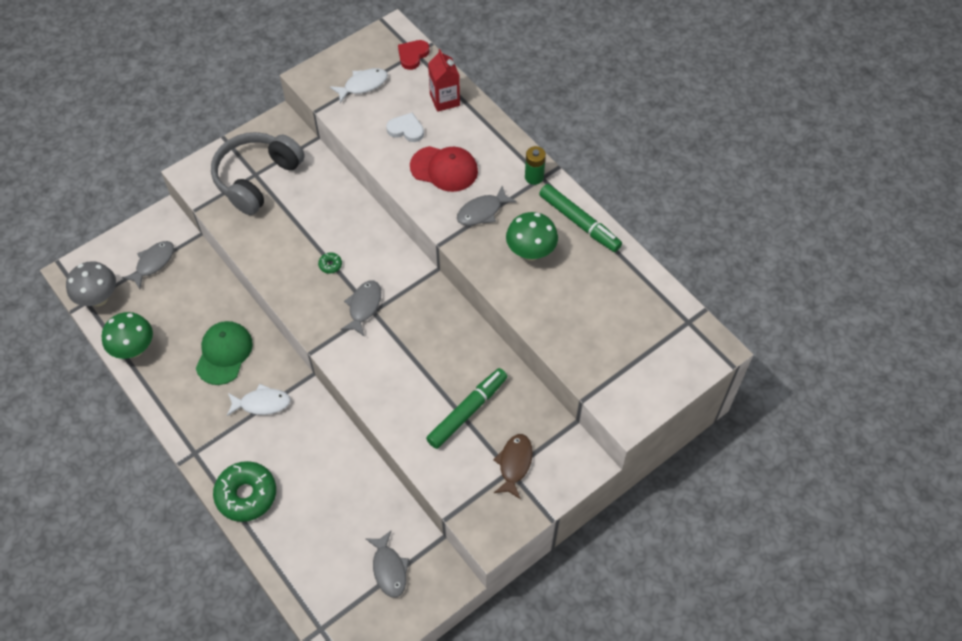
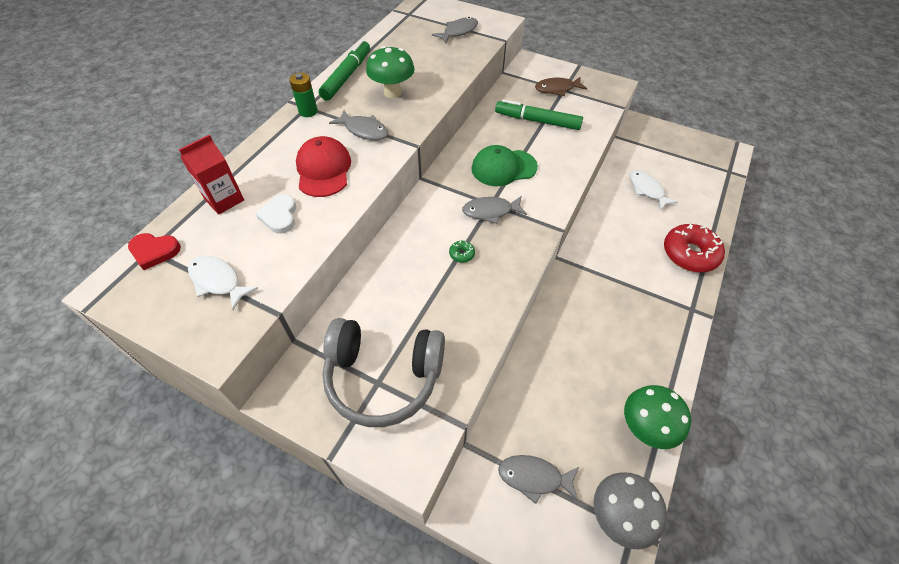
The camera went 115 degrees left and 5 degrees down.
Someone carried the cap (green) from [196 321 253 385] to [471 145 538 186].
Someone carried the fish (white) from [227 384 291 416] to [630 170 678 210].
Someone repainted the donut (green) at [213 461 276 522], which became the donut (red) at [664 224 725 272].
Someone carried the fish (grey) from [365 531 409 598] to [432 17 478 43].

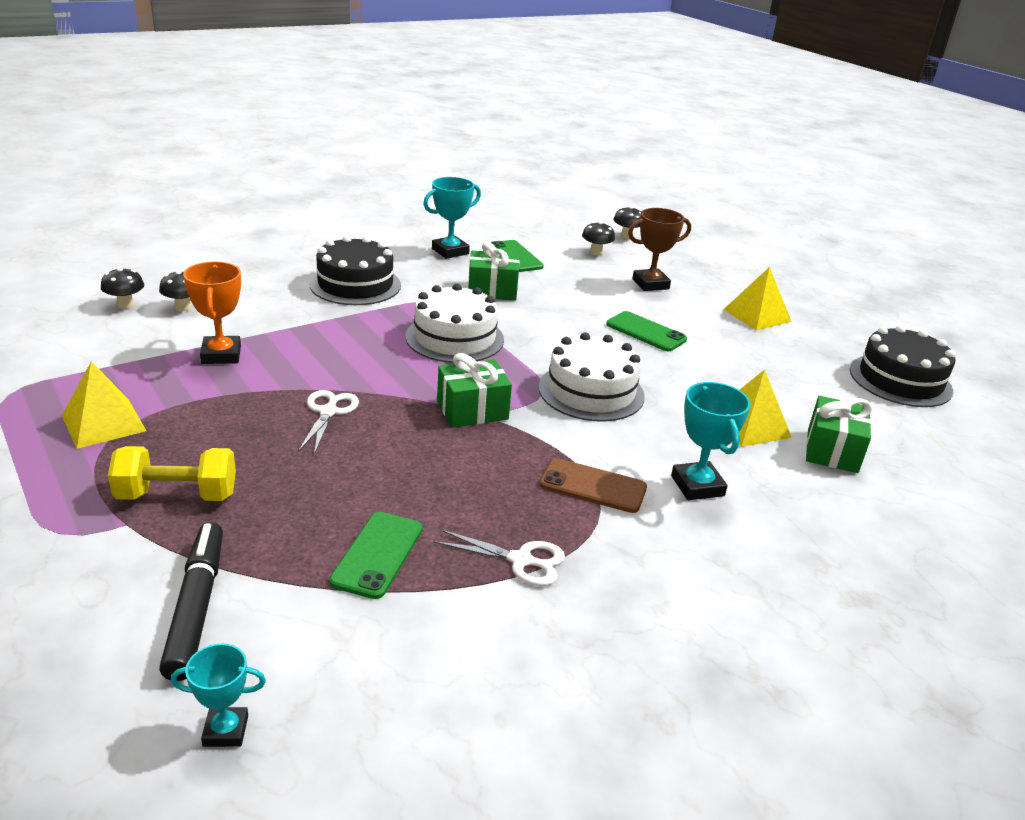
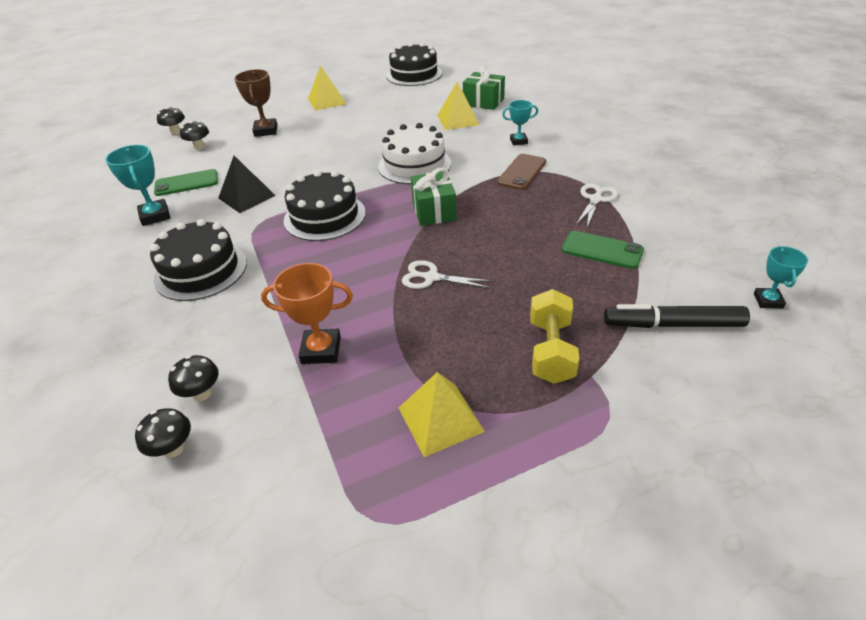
The camera went 75 degrees left and 10 degrees up.
Someone swapped the gift (green) at [468 242 519 301] for the pyramid (black) at [218 156 276 213].
Someone repainted the cake (white) at [405 284 504 363], which became the cake (black) at [284 170 366 241].
Someone took away the phone (green) at [606 311 687 351].
Someone scaled the trophy (turquoise) at [671 382 751 500] by 0.64.

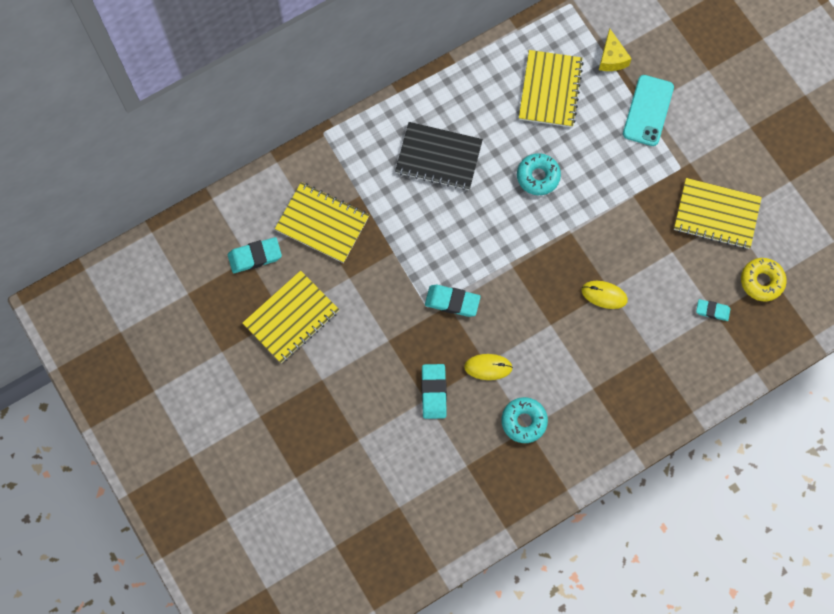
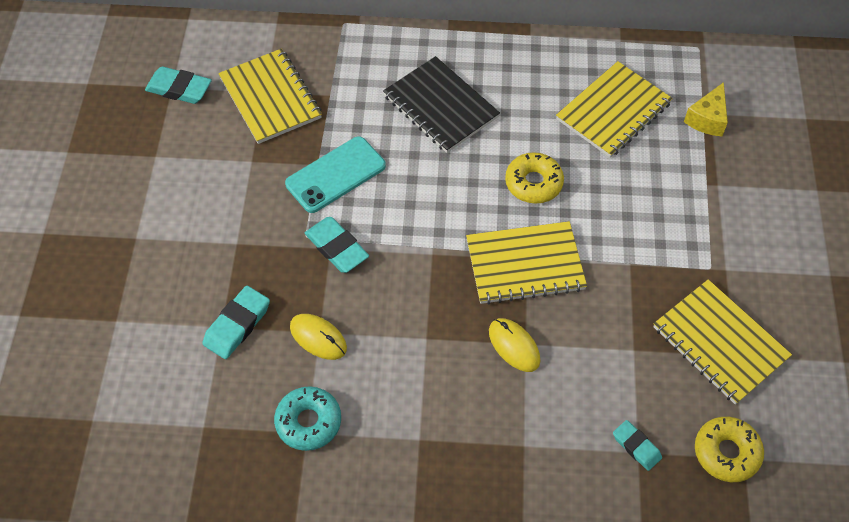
The camera went 35 degrees right and 15 degrees down.
Someone carried the phone (turquoise) from [623 75 674 146] to [285 136 386 213].
Someone repainted the donut (turquoise) at [517 153 561 195], which became the donut (yellow) at [505 152 564 204].
Someone carried the notebook (yellow) from [243 271 339 363] to [466 221 587 305].

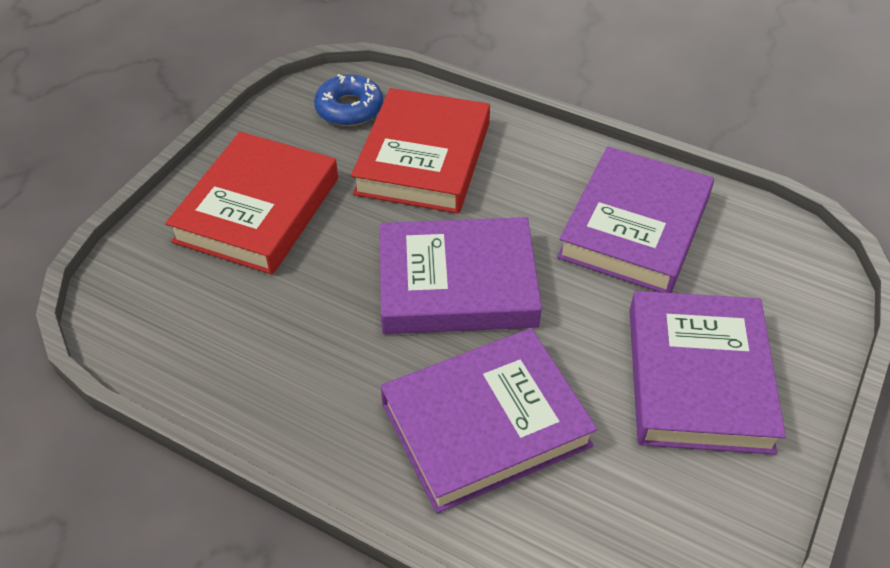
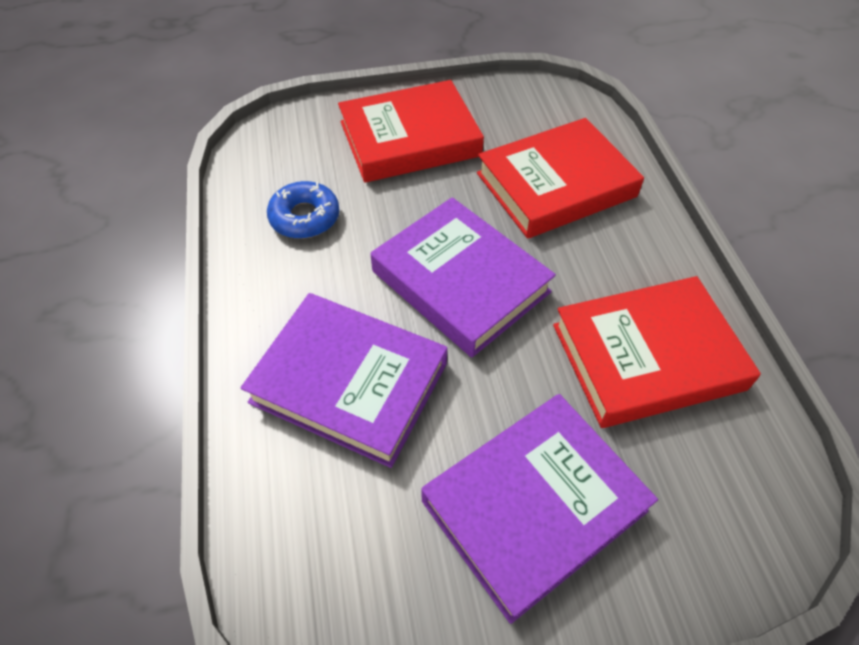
The camera went 50 degrees right and 5 degrees up.
Someone carried the donut (blue) from [314 74 383 126] to [267 181 339 239].
Someone repainted the book (purple) at [557 146 714 293], which became the book (red) at [553 276 761 428].

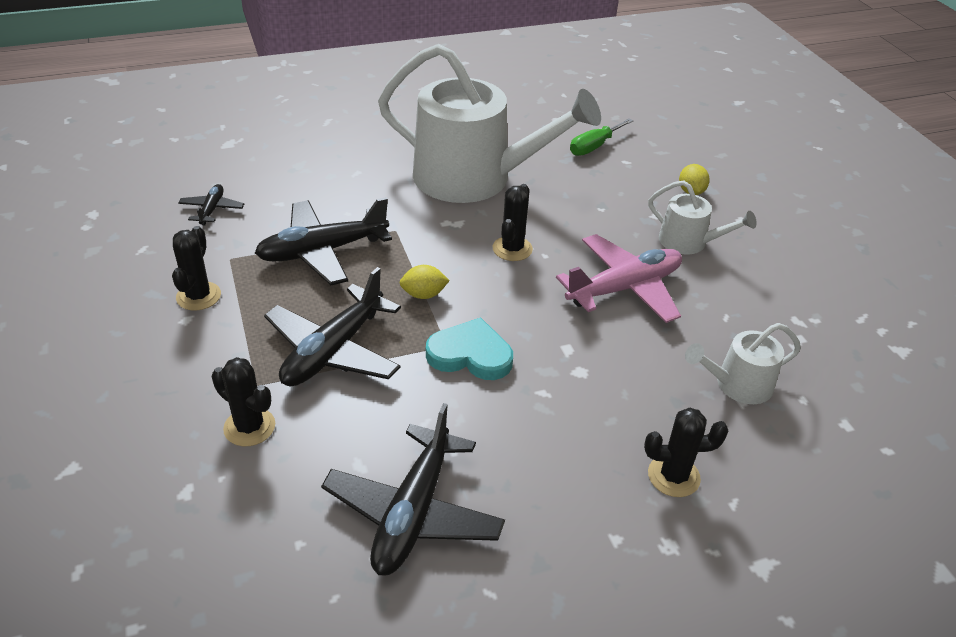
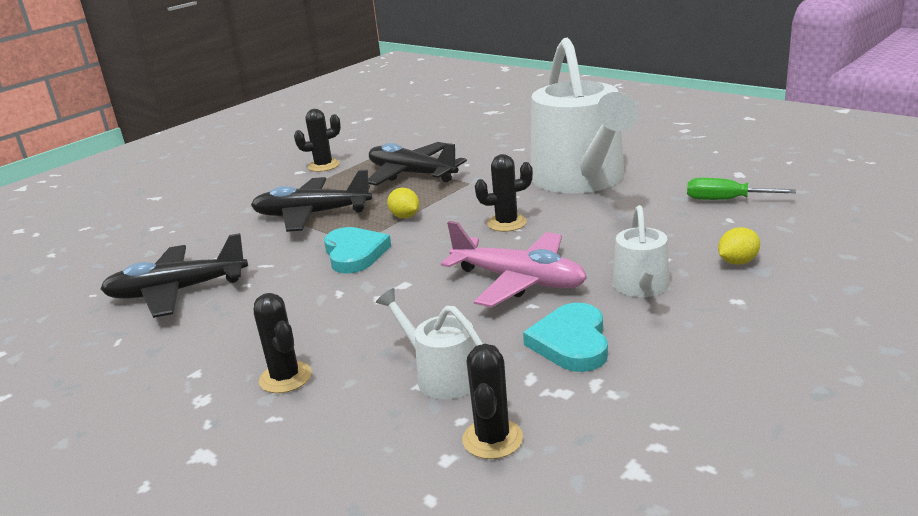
The camera went 65 degrees right and 15 degrees down.
Someone took away the plane (black) at [178 184 244 225].
Someone carried the cactus (black) from [211 357 275 446] to [462 344 523 459].
Someone put down the heart (turquoise) at [523 303 608 372].

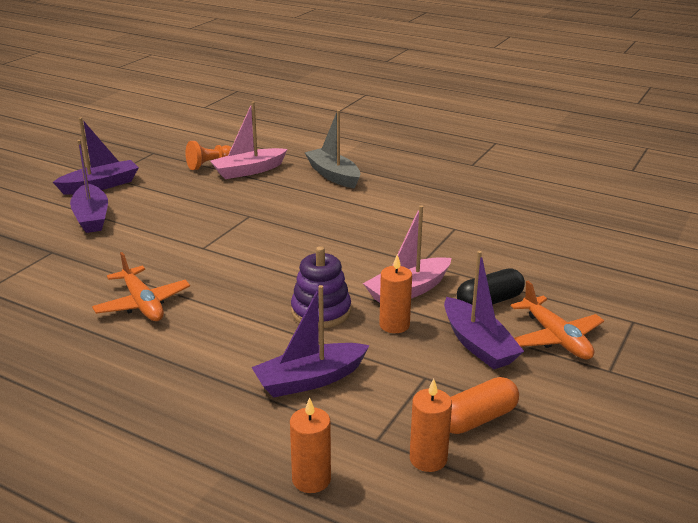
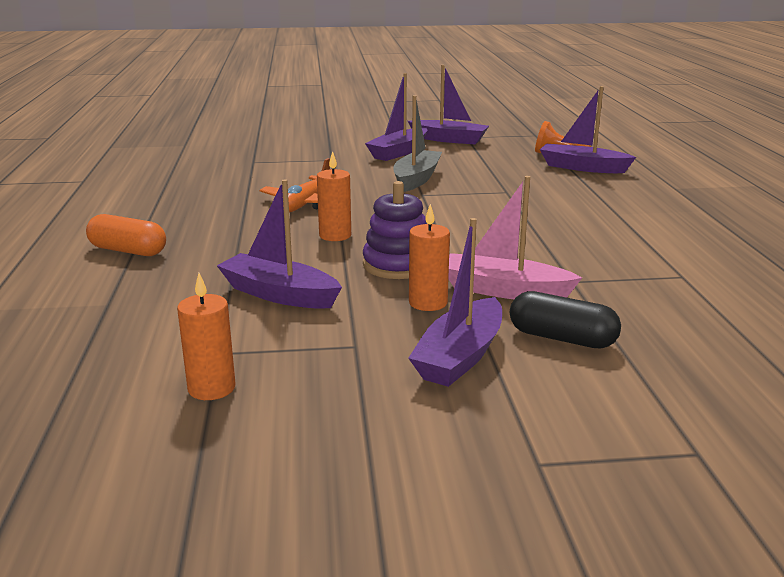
The camera went 55 degrees right and 5 degrees down.
Someone repainted the boat (pink) at [210 102 287 179], which became the boat (purple) at [540 86 636 173].
Someone carried the boat (grey) from [304 110 360 189] to [394 95 442 192].
Someone took away the plane (orange) at [511 281 604 360].
Someone carried the capsule (orange) from [450 377 519 434] to [86 214 166 256].
Someone carried the candle (orange) from [290 397 331 493] to [317 151 351 241].

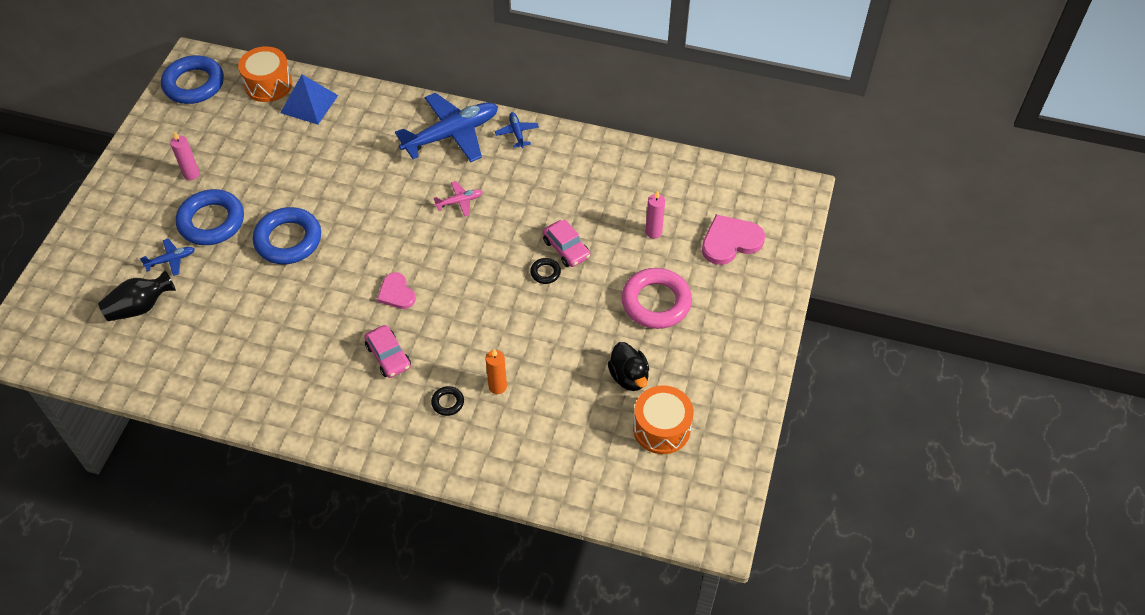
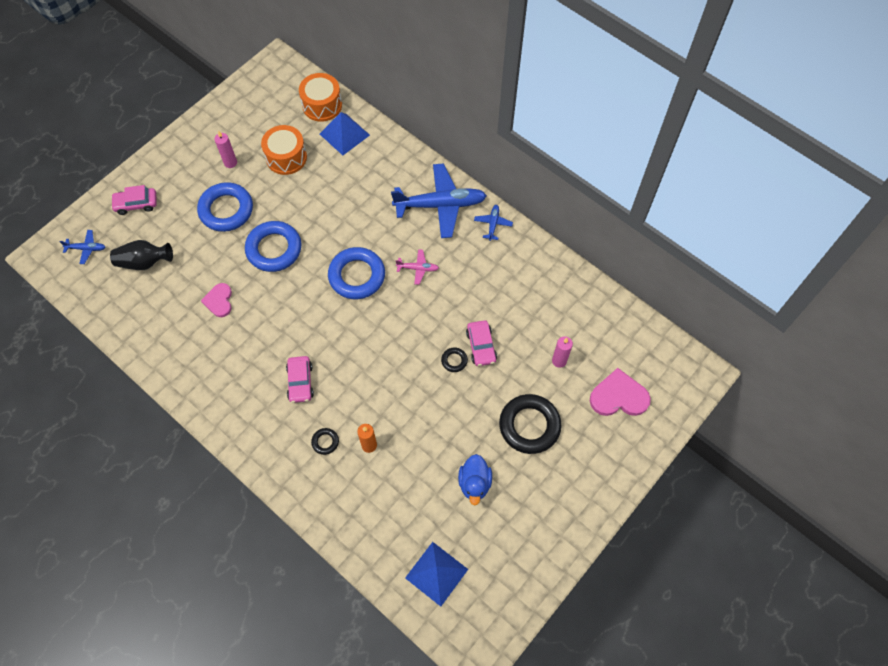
The camera went 25 degrees right and 10 degrees up.
Someone carried the ring (blue) from [161 55 224 104] to [328 247 385 299].
Someone carried the plane (blue) from [140 238 195 276] to [60 230 106 264].
Someone repainted the ring (pink) at [621 268 692 329], which became the ring (black) at [499 394 561 454].
Someone carried the heart (pink) from [377 272 416 309] to [201 283 232 317].
Someone repainted the duck (black) at [608 342 649 391], which became the duck (blue) at [458 454 492 505].
Someone carried the drum (orange) from [633 386 694 454] to [261 125 307 175].
Someone put down the car (pink) at [111 185 157 215].
Someone put down the pyramid (blue) at [405 542 468 606].

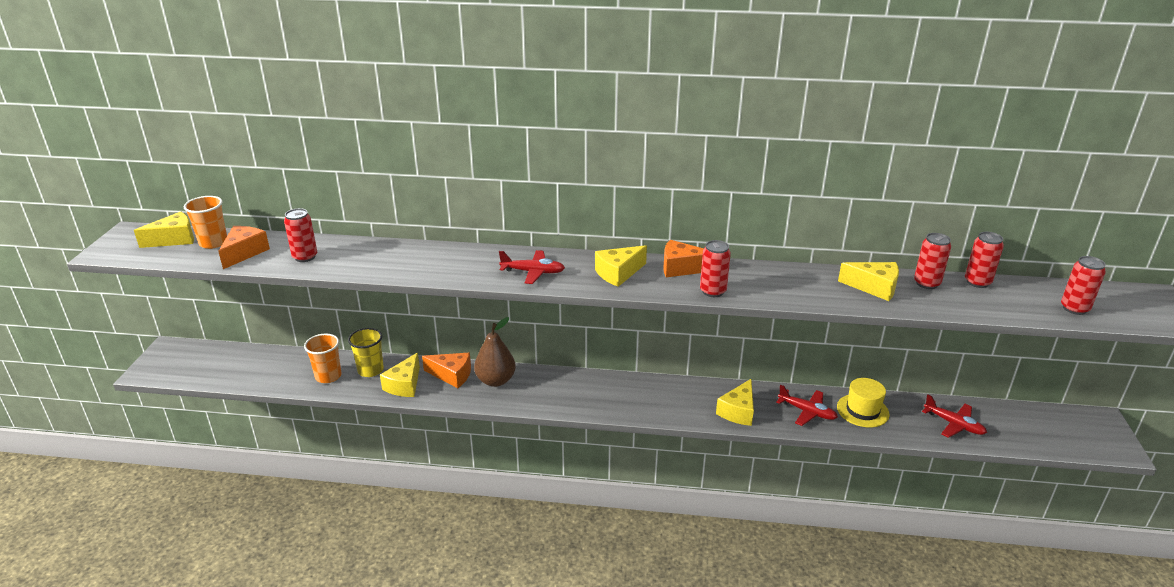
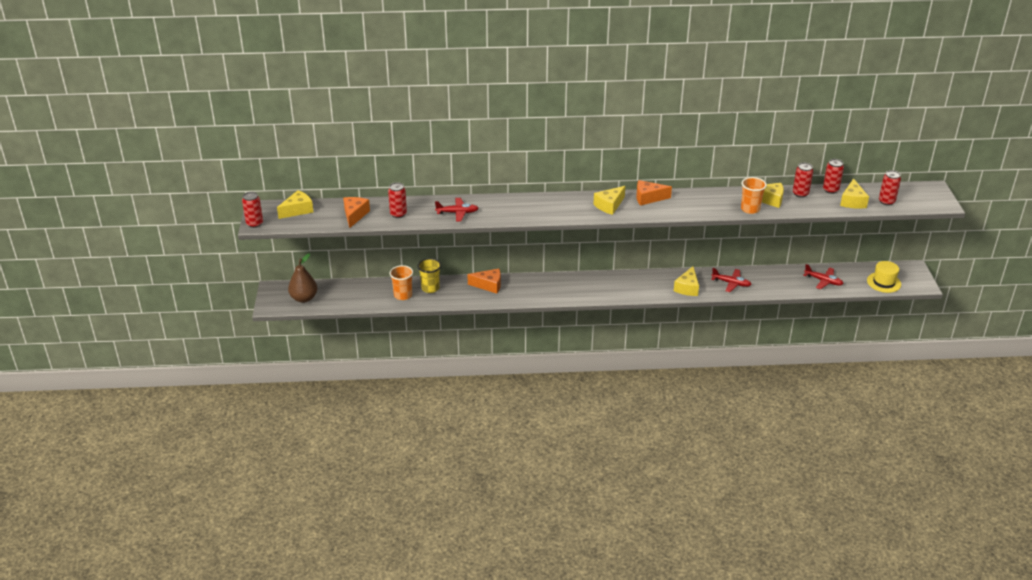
The camera went 10 degrees left and 5 degrees up.
Someone carried the cup (orange) from [184 196 227 249] to [741 177 767 214].
Someone carried the can (red) from [700 240 731 297] to [242 192 263 228].
Someone carried the plane (red) from [499 250 565 284] to [435 198 479 221].
Someone carried the pear (brown) from [474 317 516 387] to [288 254 318 303].
Someone carried the cheese (yellow) from [380 353 420 397] to [840 178 869 209].
Someone carried the hat (yellow) from [837 378 890 428] to [867 261 901 293].

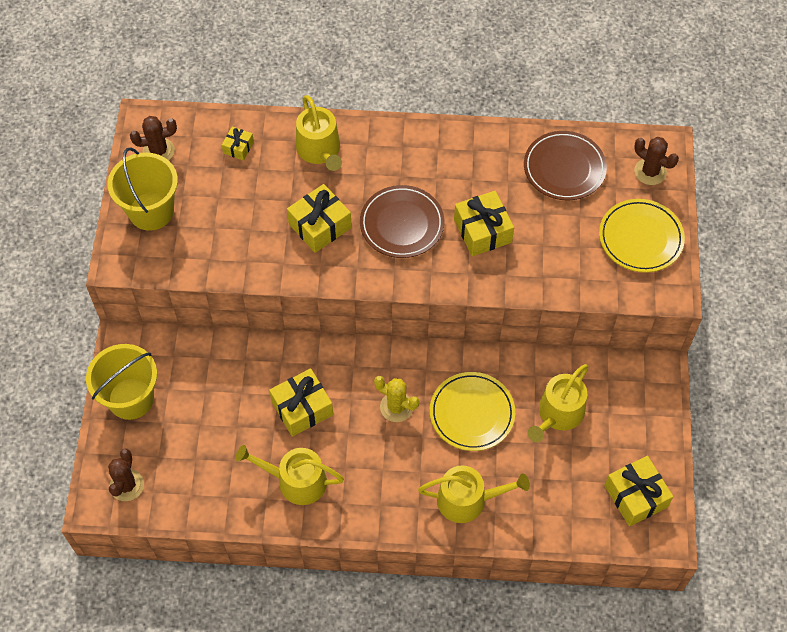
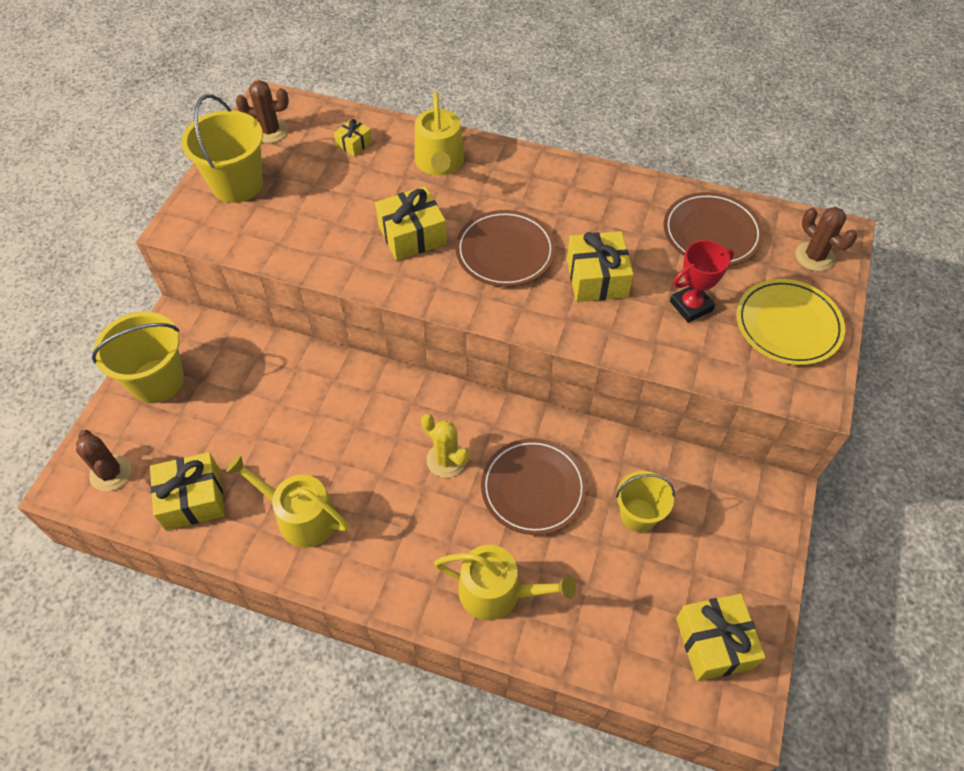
The camera went 15 degrees right and 5 degrees down.
Someone swapped the watering can (yellow) at [527 364 589 442] for the bucket (yellow) at [616 471 675 532].
Someone carried the gift (yellow) from [269 368 333 437] to [150 452 225 530].
Someone repainted the plate (yellow) at [430 372 515 451], which became the plate (brown) at [481 438 587 535].
Someone rotated the cactus (brown) at [108 448 144 501] by 60 degrees counterclockwise.
Someone put down the trophy (red) at [670 240 734 323].

